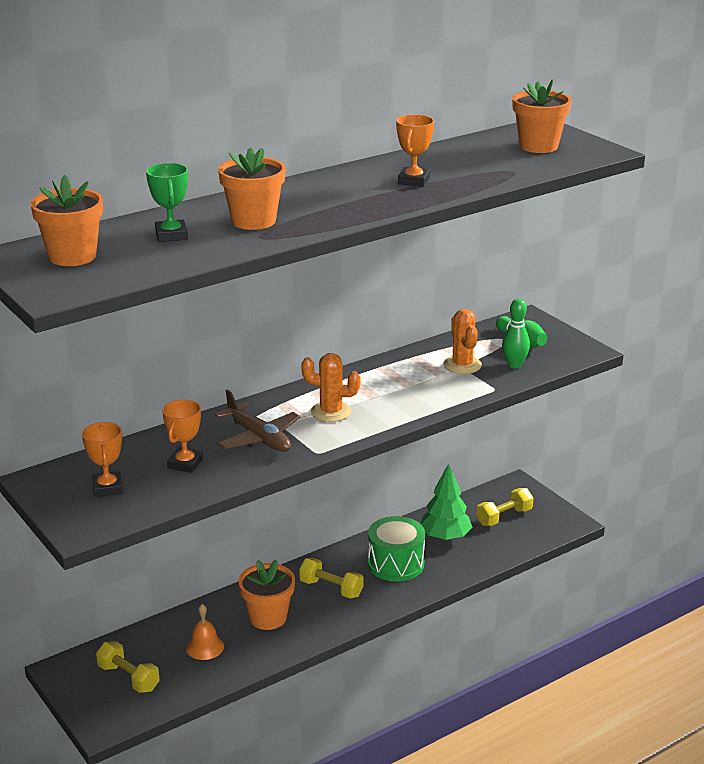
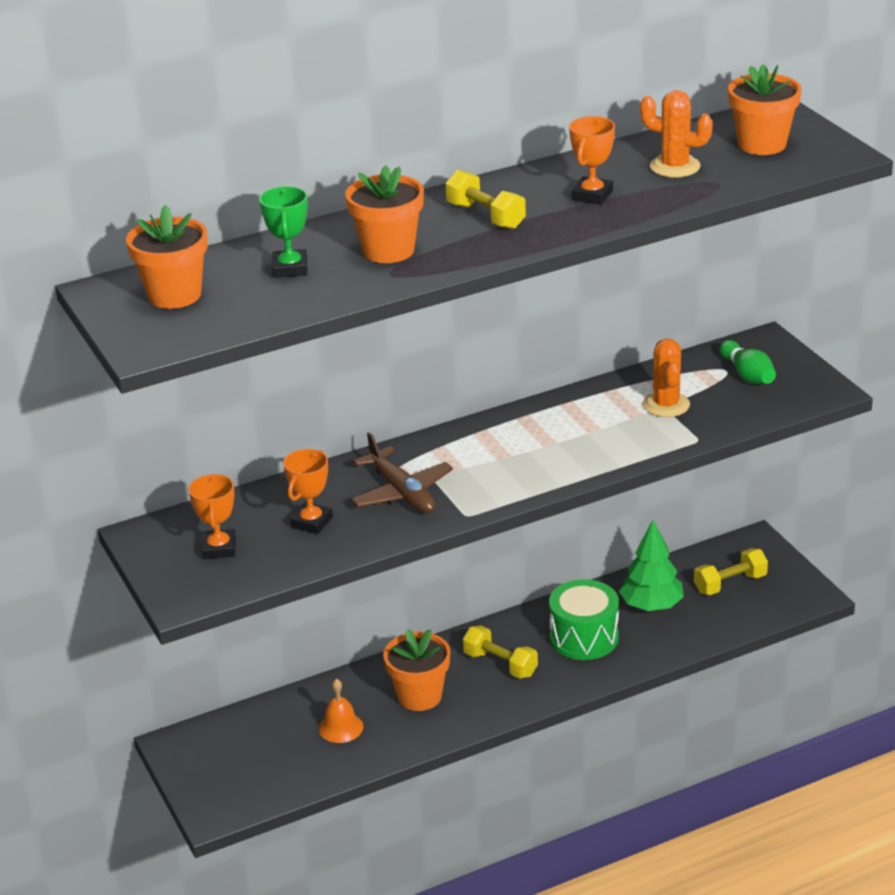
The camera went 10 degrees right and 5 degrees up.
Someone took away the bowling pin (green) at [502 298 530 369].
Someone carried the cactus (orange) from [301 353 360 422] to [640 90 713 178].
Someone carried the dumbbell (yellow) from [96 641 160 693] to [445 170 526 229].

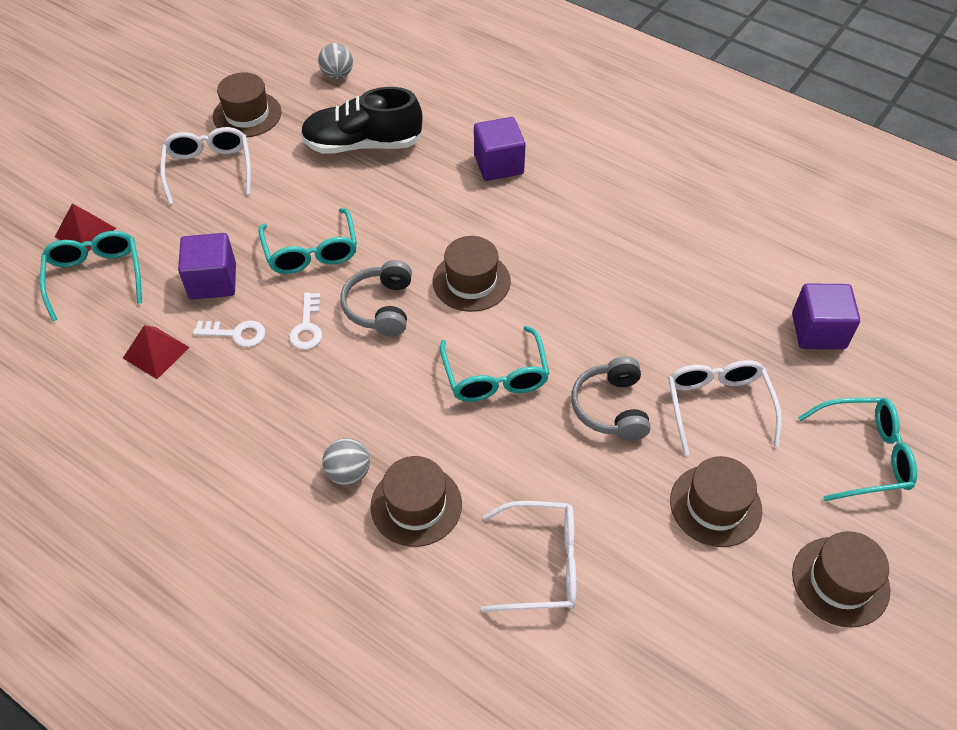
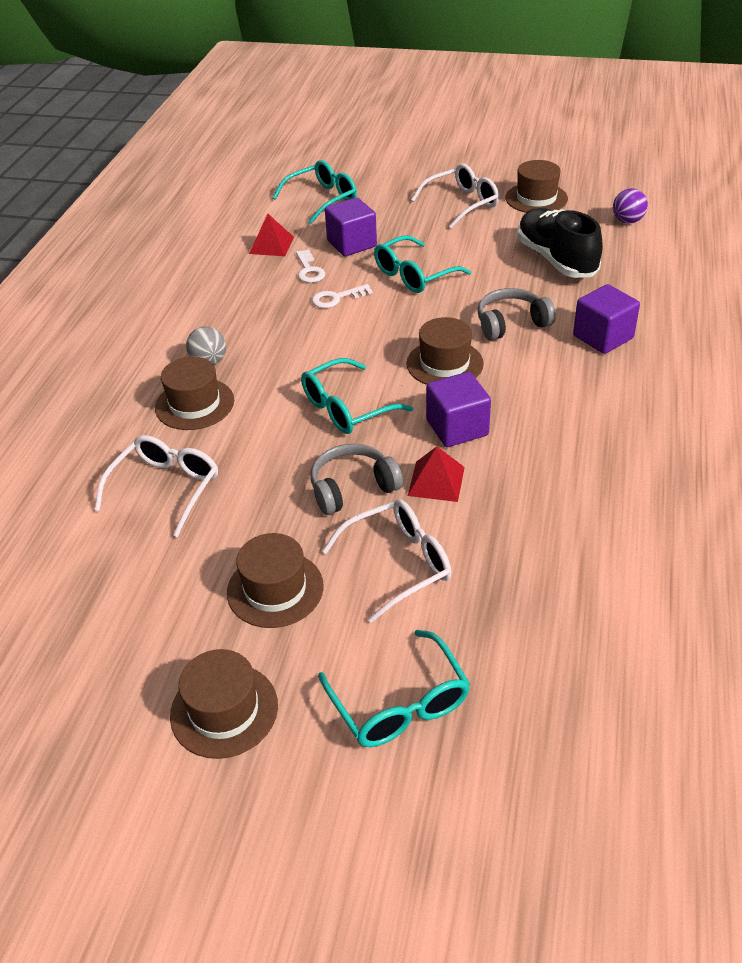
The camera went 70 degrees right and 10 degrees down.
Someone repainted the ball (grey) at [318 43 353 79], which became the ball (purple) at [613 188 648 224].
Someone carried the pyramid (red) from [55 204 116 252] to [408 446 465 502].
Someone carried the headphones (grey) from [341 260 412 337] to [478 288 556 341].
Someone carried the cube (purple) from [792 283 860 349] to [426 372 491 447].
Someone rotated the glasses (white) at [481 501 576 612] by 135 degrees counterclockwise.

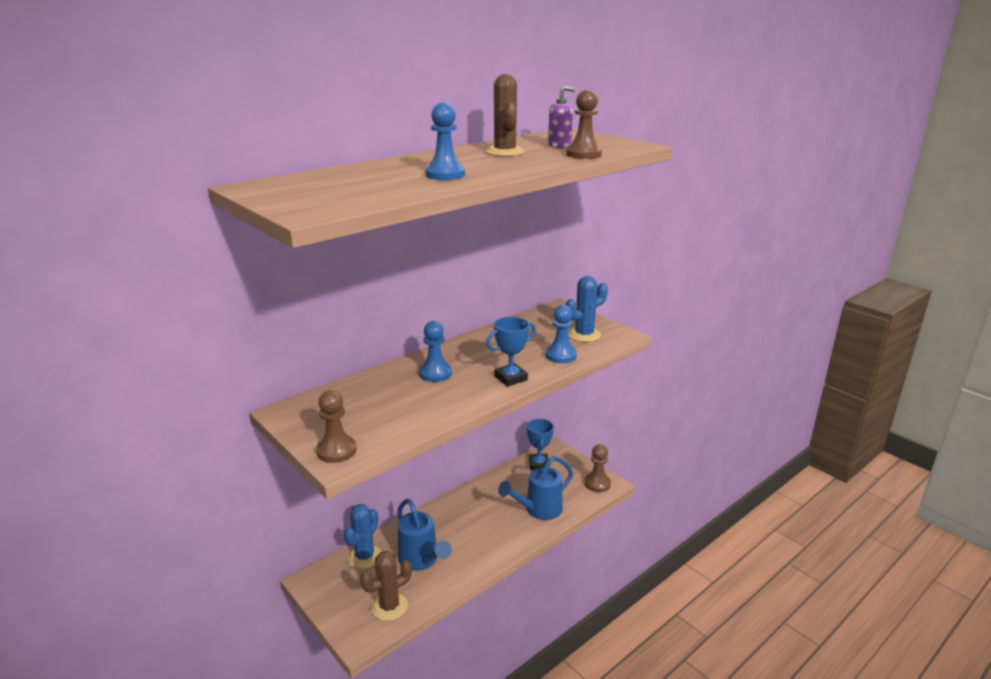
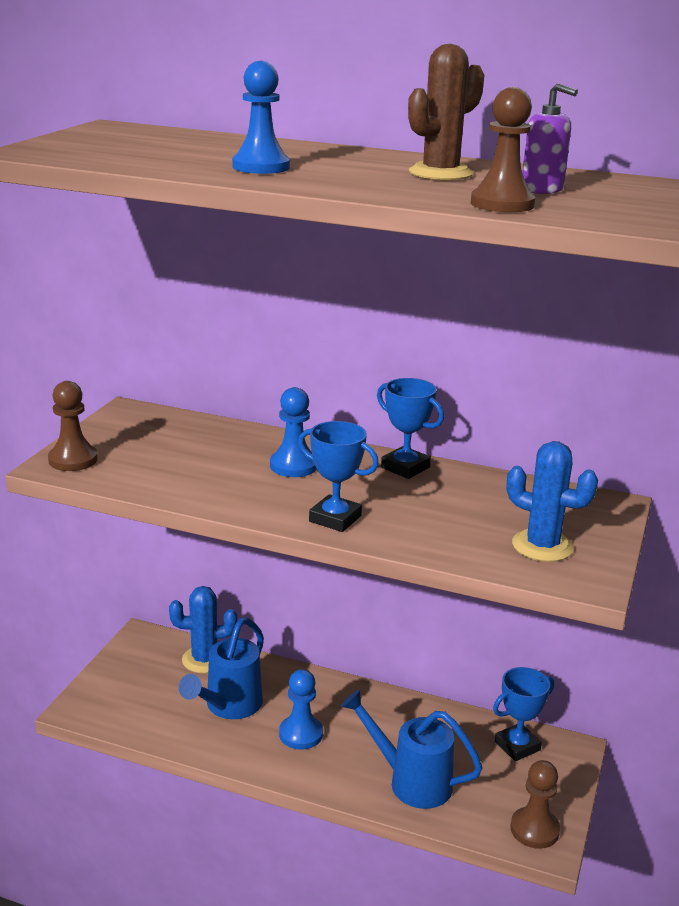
The camera went 60 degrees right and 0 degrees up.
Someone carried the pawn (blue) from [546 305 577 363] to [279 669 323 749].
Someone took away the cactus (brown) at [360 551 412 621].
Someone put down the trophy (blue) at [377 378 444 479].

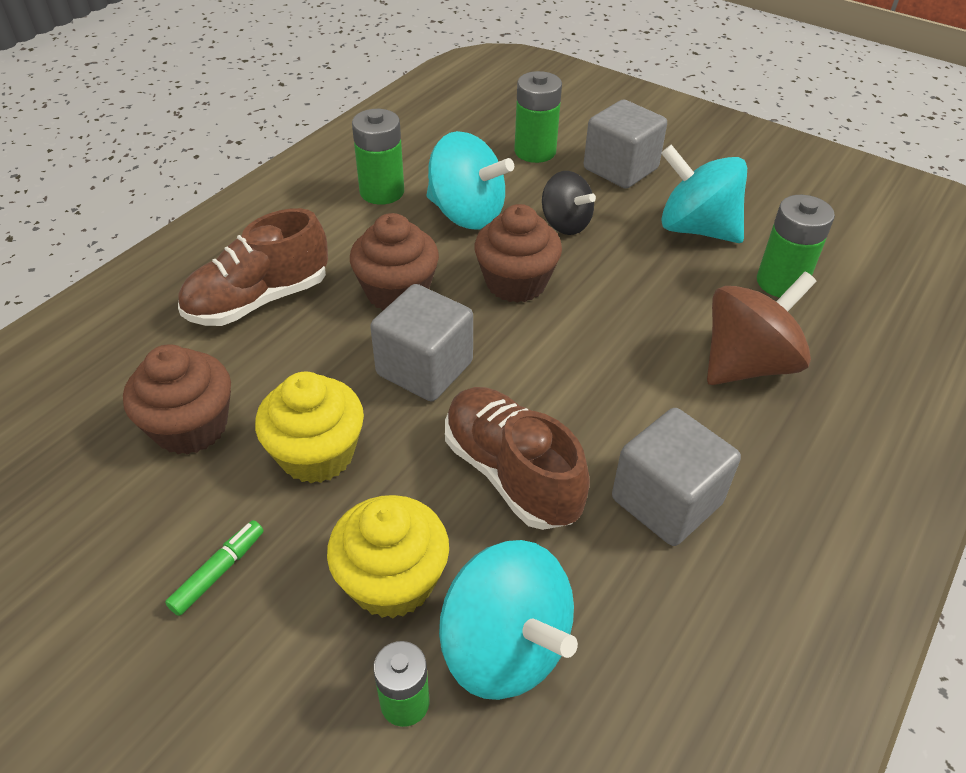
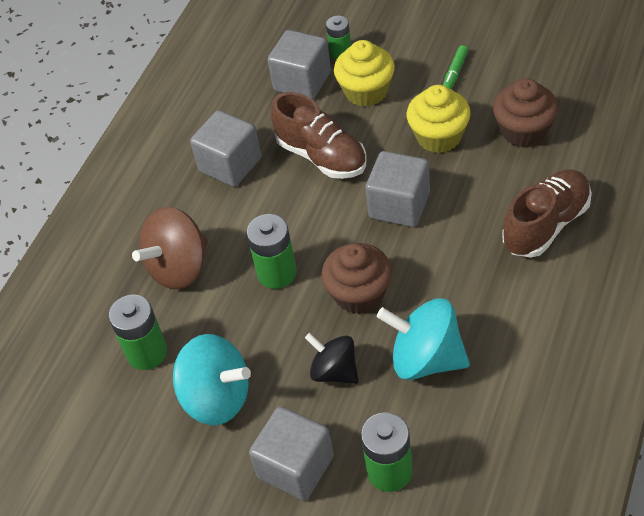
The camera went 175 degrees right and 5 degrees up.
Someone carried the battery (green) from [352 109 404 205] to [247 214 297 289].
Someone took away the cupcake (brown) at [350 213 439 311].
Someone swapped the spinning top (turquoise) at [439 540 578 700] for the cube (grey) at [267 30 331 100].

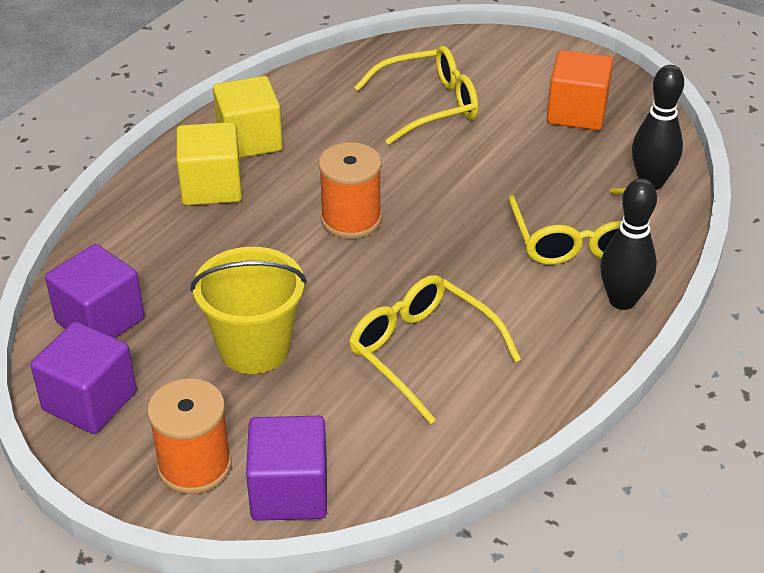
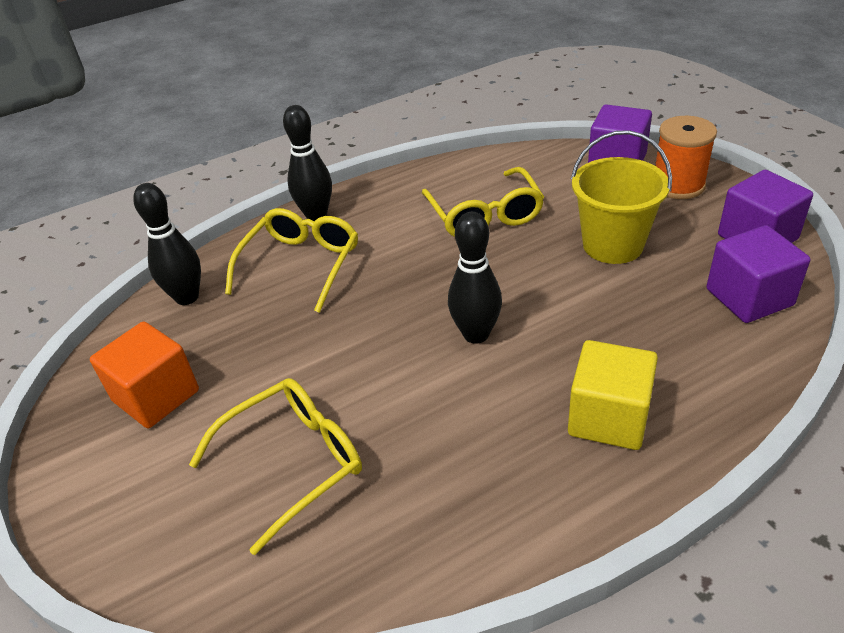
The camera went 150 degrees left and 0 degrees up.
Someone rotated the glasses (yellow) at [354 46 478 145] by 135 degrees clockwise.
Someone took away the cube (yellow) at [213 76 283 158].
Someone swapped the spool (orange) at [319 142 382 239] for the bowling pin (black) at [448 212 502 344].

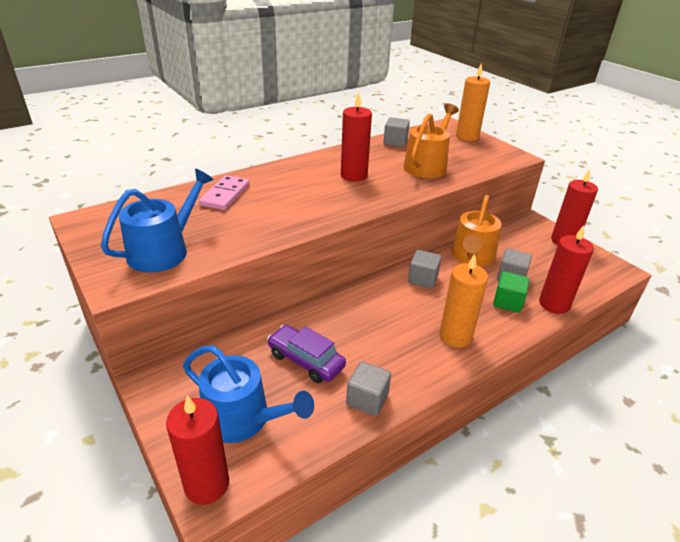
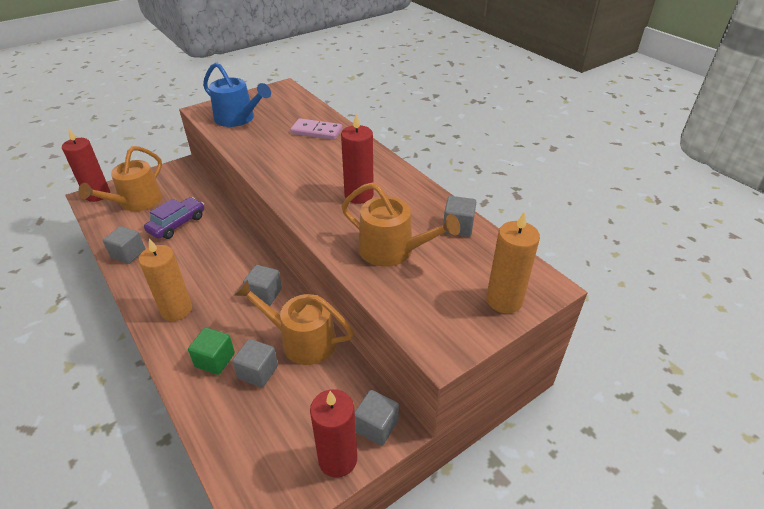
The camera went 90 degrees right and 5 degrees up.
Someone took away the candle (red) at [539 226 594 314].
Someone repainted the watering can (blue) at [183 345 314 443], which became the watering can (orange) at [78 146 163 211].
Someone put down the cube (grey) at [355 390 399 446].

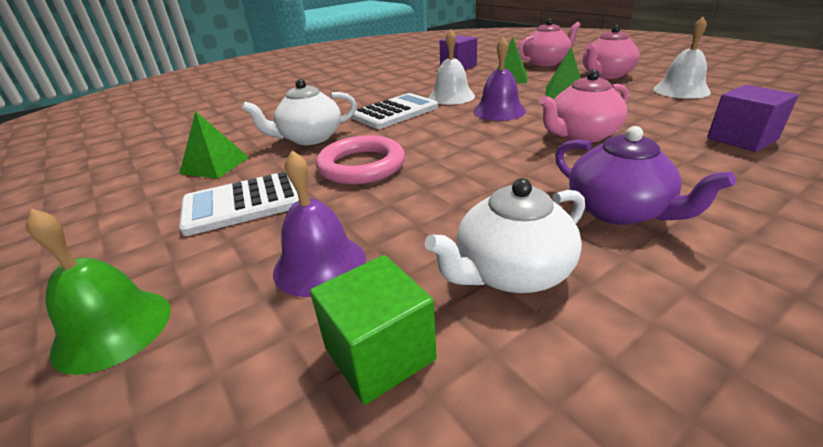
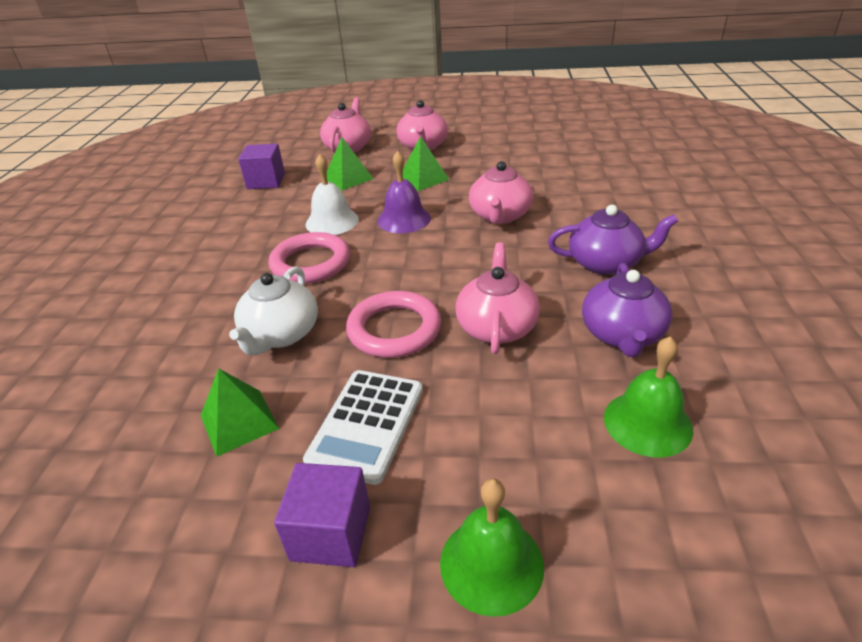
The camera went 50 degrees left and 5 degrees up.
Someone took away the bell (white) at [653 17 711 99].
Someone carried the cube (purple) from [707 85 798 152] to [274 463 370 567].
Someone swapped the calculator (white) at [352 93 438 129] for the ring (pink) at [269 232 350 284].
Someone took away the bell (purple) at [273 150 366 297].
Someone repainted the teapot (white) at [425 178 585 293], which became the teapot (purple) at [582 263 672 357].
Someone swapped the cube (green) at [310 255 437 405] for the bell (green) at [604 336 693 457].
Someone put down the teapot (pink) at [456 242 540 354].

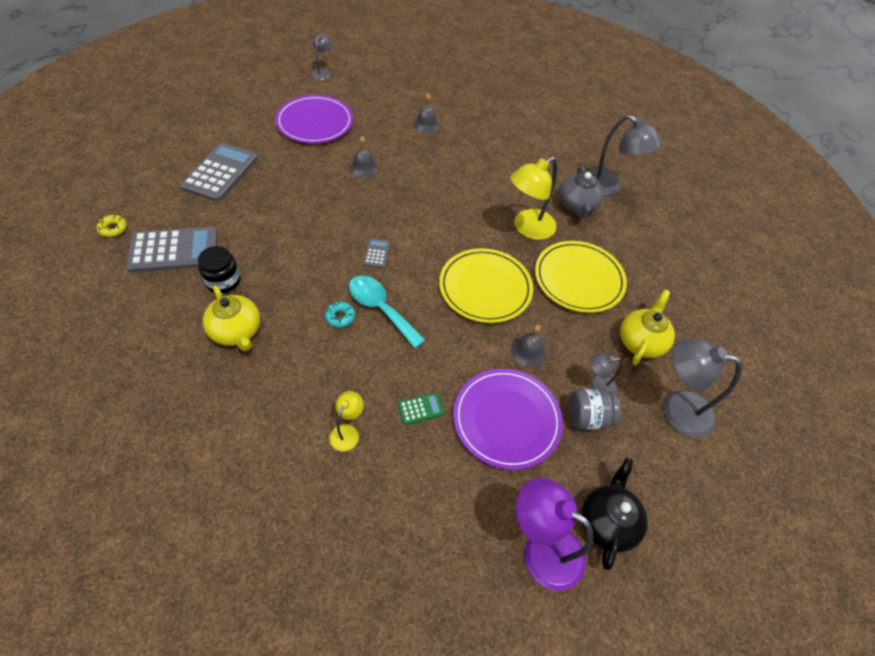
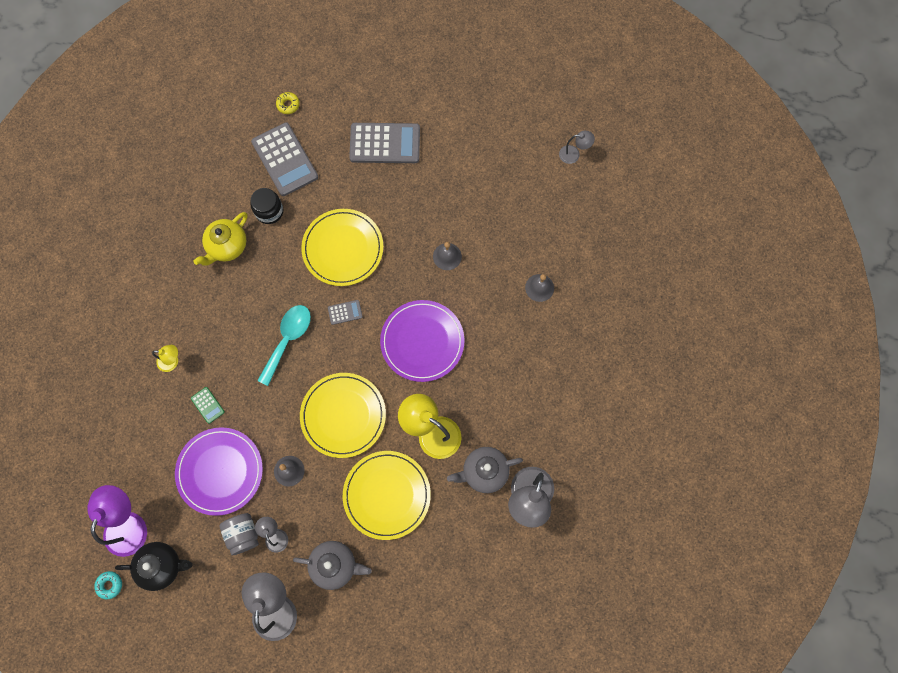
The camera went 75 degrees right and 20 degrees up.
Someone carried the plate (purple) from [275 95 353 143] to [380 300 465 382].
Someone repainted the teapot (yellow) at [620 289 675 365], which became the teapot (grey) at [293 541 372 590].
Someone carried the donut (turquoise) from [325 302 355 328] to [94 571 122 599].
Someone put down the plate (yellow) at [301 209 384 286].

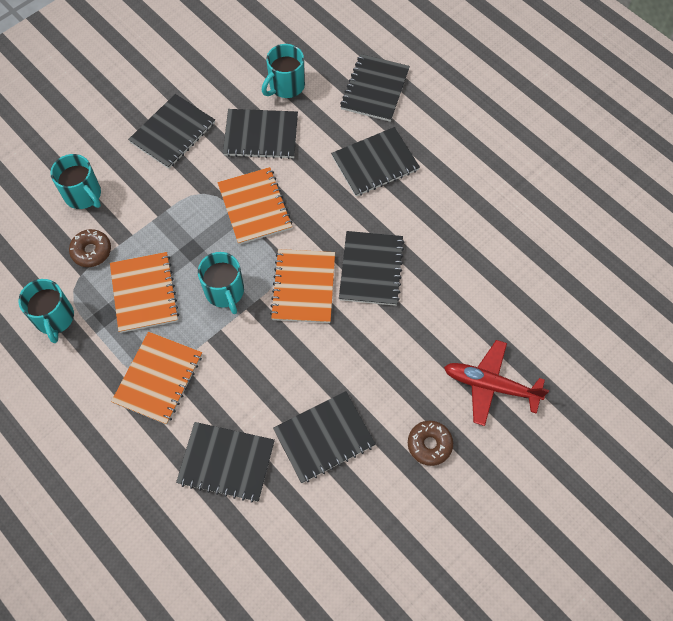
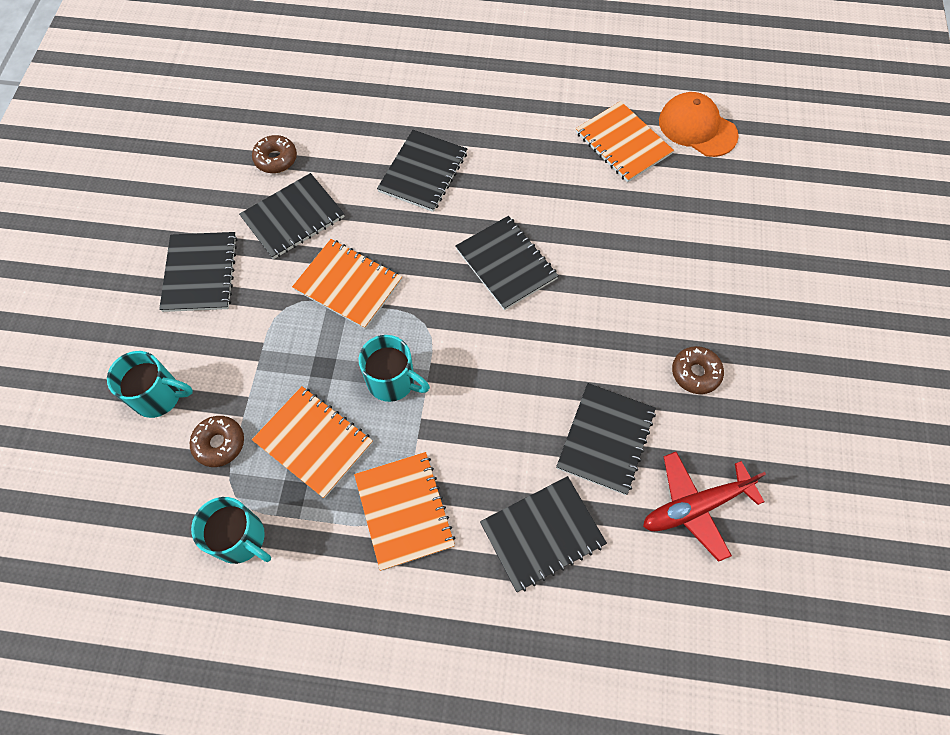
The camera went 40 degrees left and 0 degrees up.
Someone swapped the mug (turquoise) at [262 44 305 98] for the donut (brown) at [252 135 297 173].
Someone took away the notebook (black) at [340 54 410 122].
Someone carried the notebook (orange) from [270 249 335 323] to [576 101 674 183].
Someone carried the plane (red) from [444 340 549 426] to [643 452 766 562].
Someone put down the cap (orange) at [659 92 739 157].

